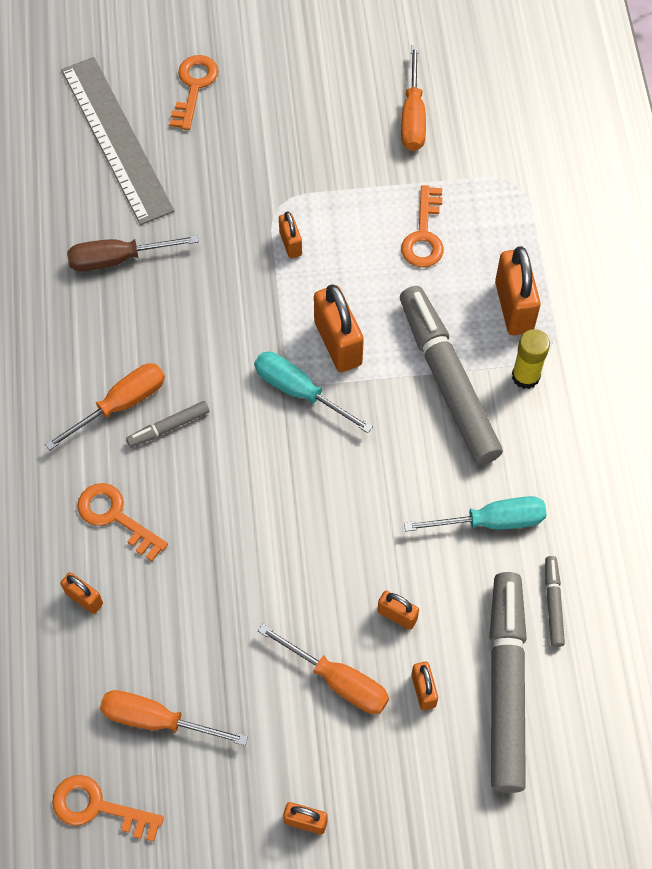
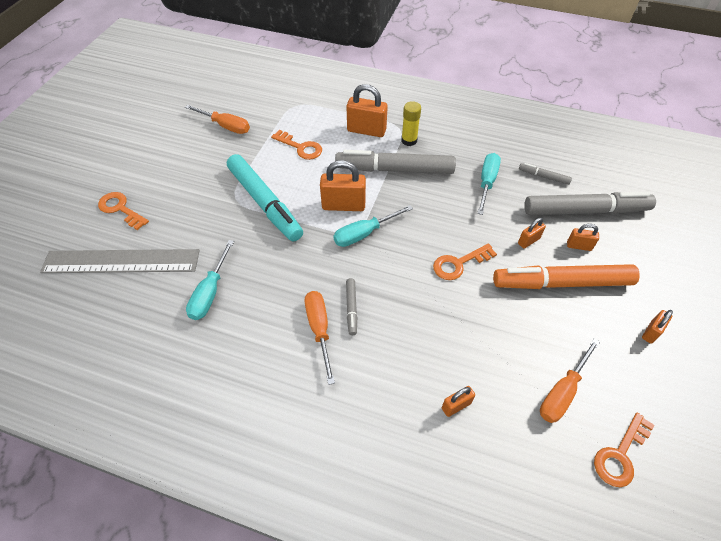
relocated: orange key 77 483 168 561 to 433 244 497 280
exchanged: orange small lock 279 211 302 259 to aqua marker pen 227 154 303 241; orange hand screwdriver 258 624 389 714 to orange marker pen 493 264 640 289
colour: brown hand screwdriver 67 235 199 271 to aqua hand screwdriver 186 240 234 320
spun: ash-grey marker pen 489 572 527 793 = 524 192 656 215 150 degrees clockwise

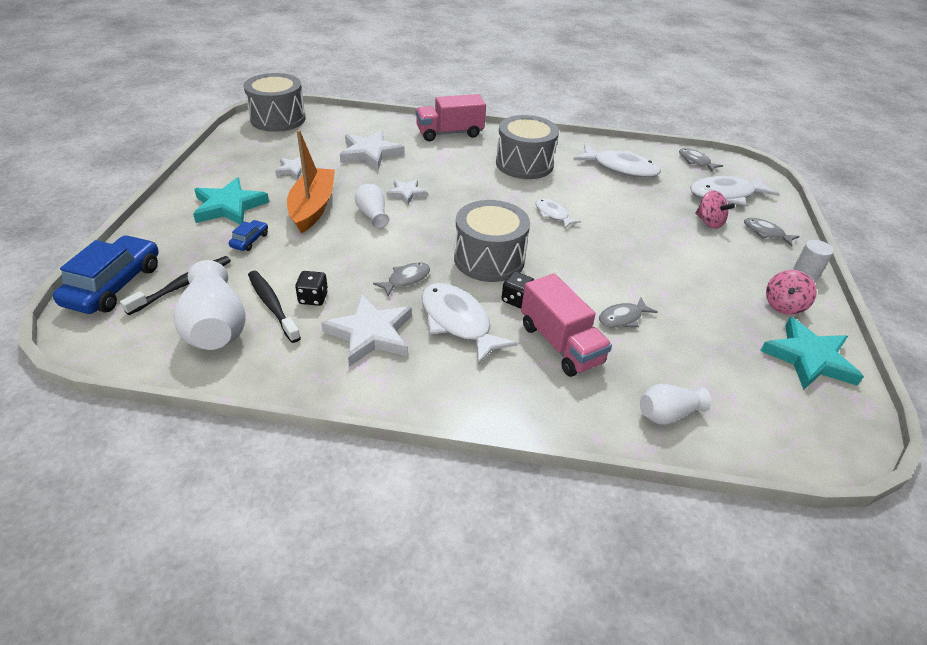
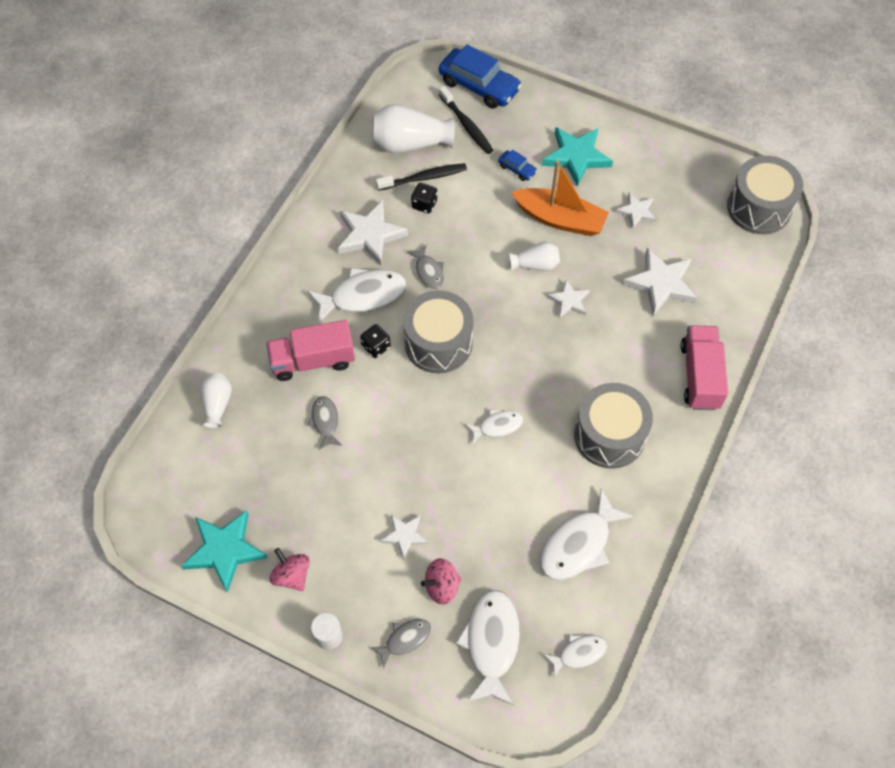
appeared: white five-pointed star 380 515 428 560
colour: ash-grey fish 679 148 723 172 to white fish 543 635 607 678

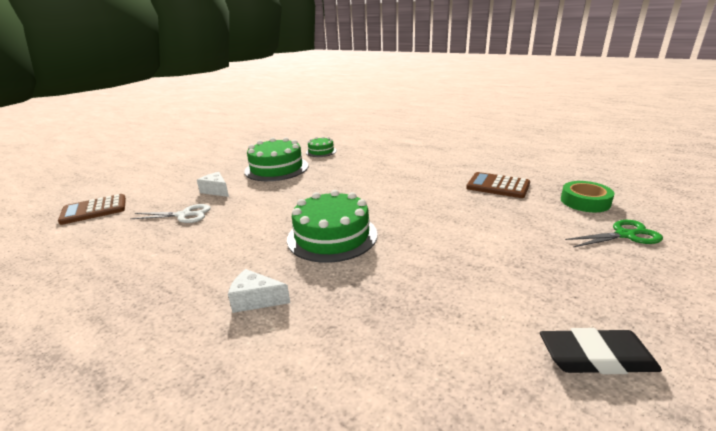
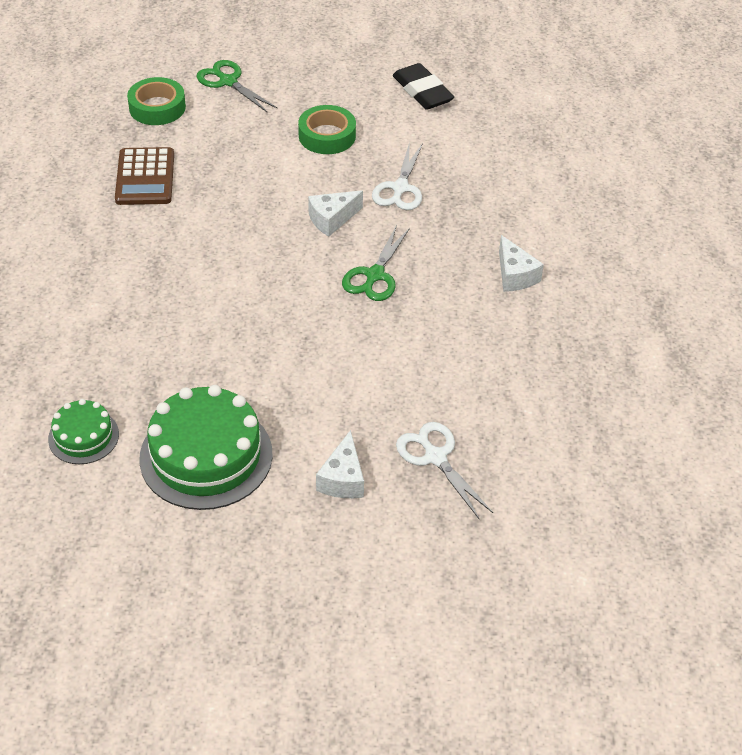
missing: brown pocket calculator 58 194 126 225
appeared: green sticky tape 298 105 356 154; white cheese wedge 308 190 363 237; white shears 372 142 423 210
exchanged: green gateau 287 190 378 263 to green shears 342 225 410 301

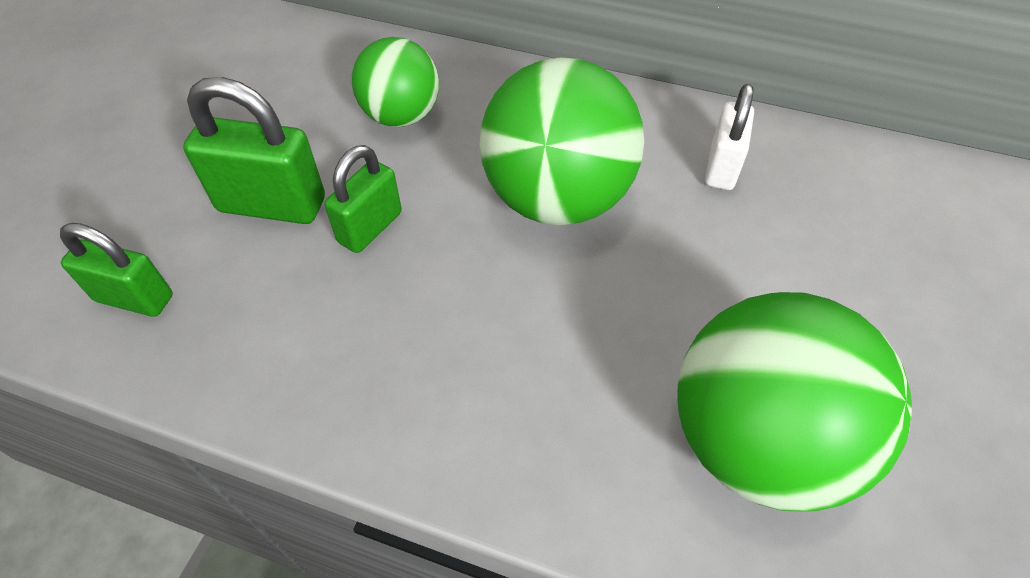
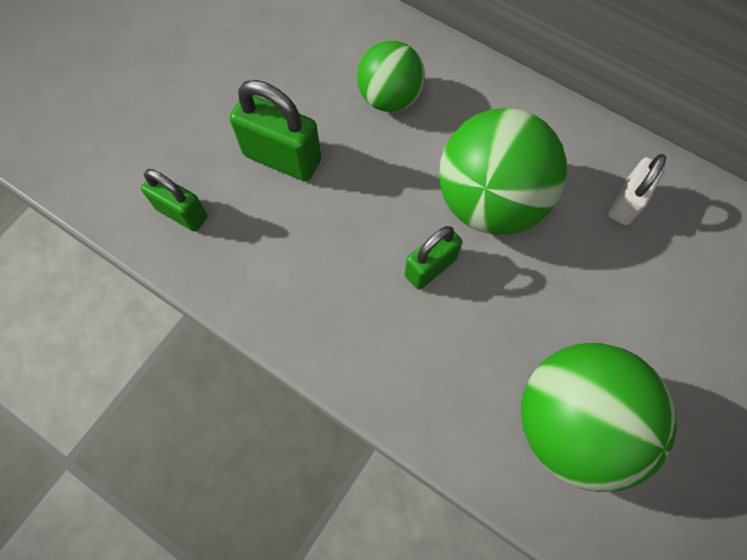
relocated: green small lock 324 145 402 253 to 405 226 462 290

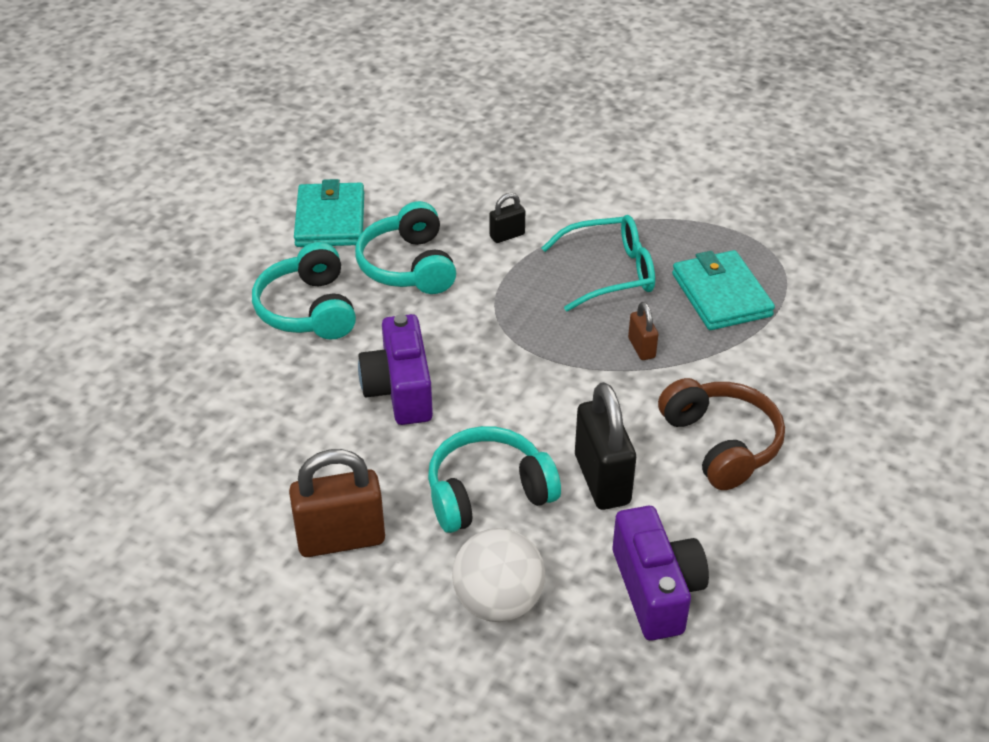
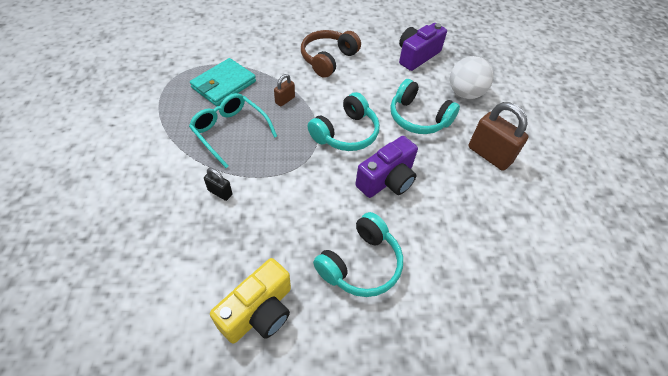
missing: jet-black small lock 575 382 636 510
relocated: aqua headphones 355 201 456 294 to 308 92 380 151
exchanged: aqua wallet 294 179 364 247 to golden camera 210 258 291 344

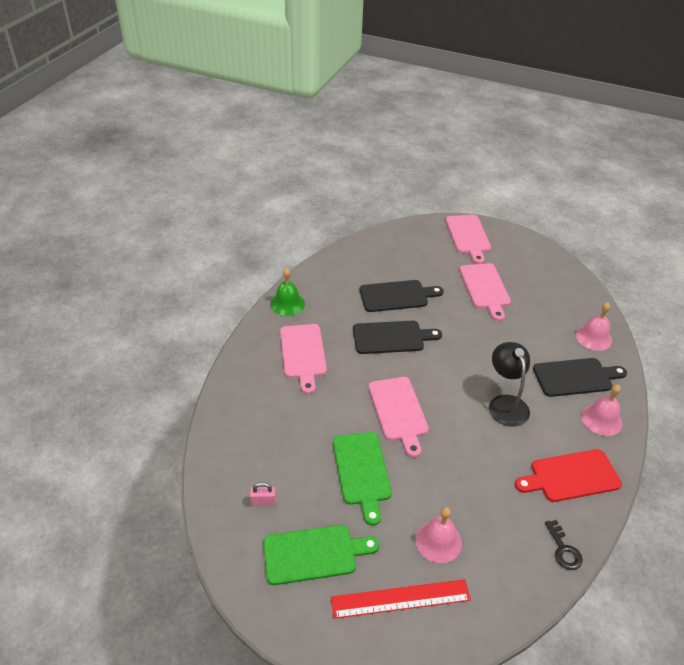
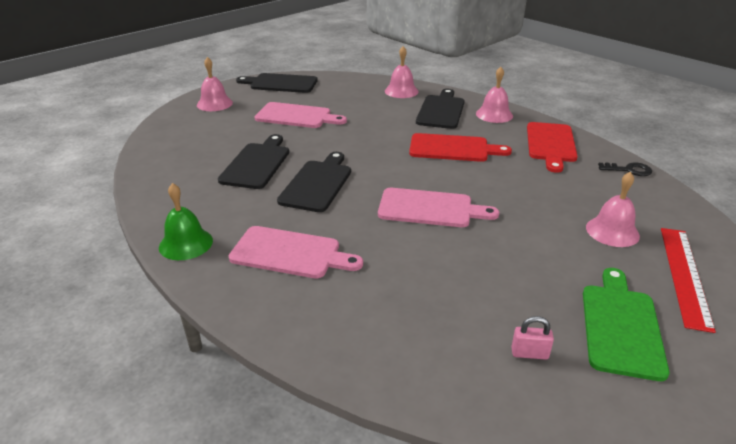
missing: green chopping board 333 432 392 526
appeared: jet-black chopping board 236 73 318 93
exchanged: rosy chopping board 446 215 491 264 to rosy hand bell 197 57 233 111; jet-black reading lamp 489 342 530 427 to crimson chopping board 409 133 512 162
spun: rosy small lock 250 482 276 506 = 511 316 554 360 75 degrees clockwise

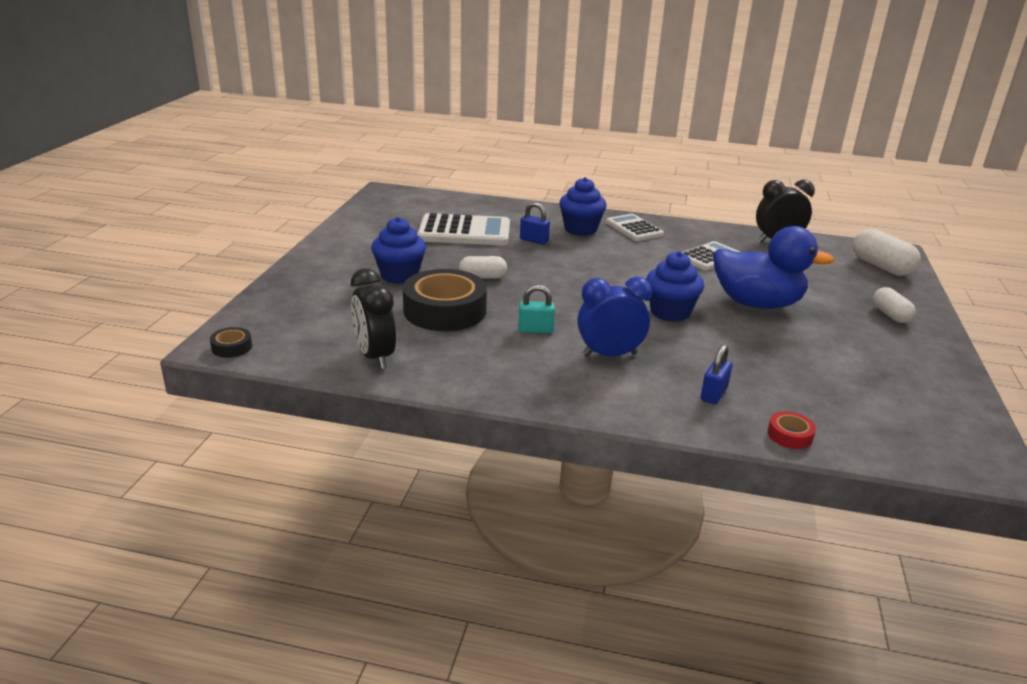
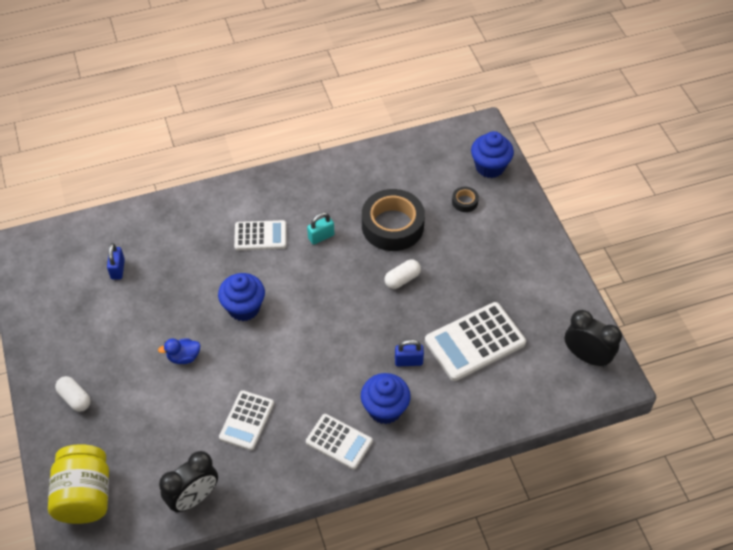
missing: crimson sticky tape 768 411 816 449
relocated: royal blue small lock 701 344 732 404 to 107 243 125 280; jet-black sticky tape 210 327 252 358 to 452 187 479 212; royal blue muffin 371 217 426 284 to 471 131 514 178; jet-black clock 351 268 396 369 to 565 310 622 367
exchanged: white capsule 853 229 921 276 to golden jar 48 444 109 524; royal blue clock 577 277 652 357 to white pocket calculator 234 220 286 250
size: royal blue rubber duck 713 226 835 309 = 158 338 201 364 x0.43

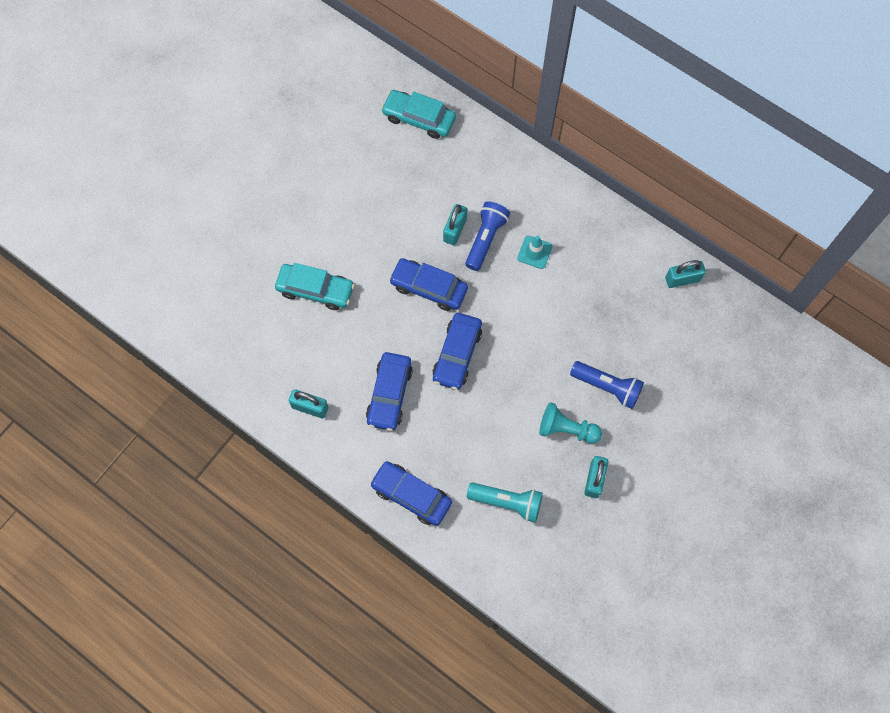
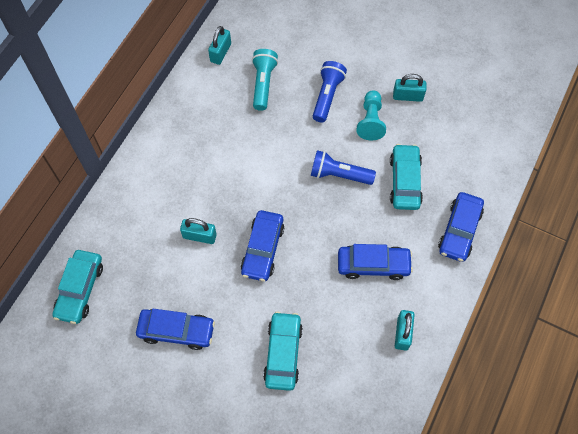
missing: aqua road cone 517 236 553 269
appeared: aqua automobile 390 144 423 210
relocated: royal blue automobile 432 313 482 390 to 136 309 215 350; aqua flashlight 467 482 543 523 to 252 49 278 111; royal blue flashlight 465 201 510 271 to 311 150 376 185
spun: aqua small lock 665 260 706 288 = 208 26 231 65 45 degrees clockwise

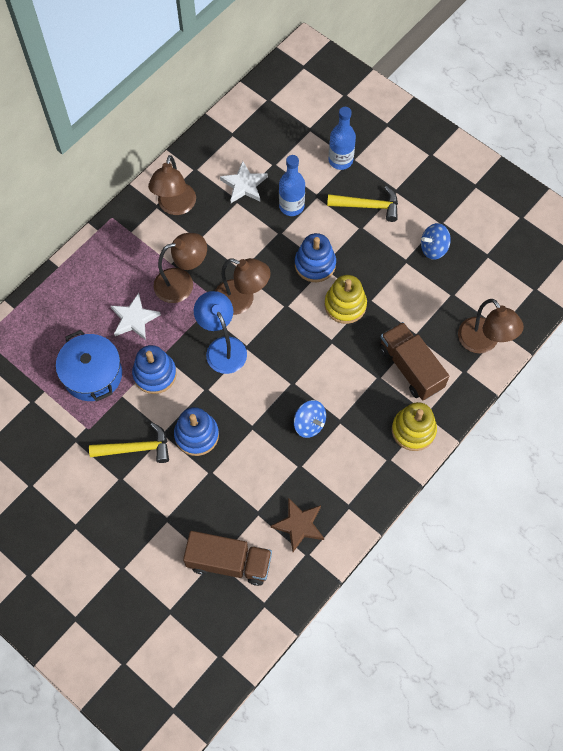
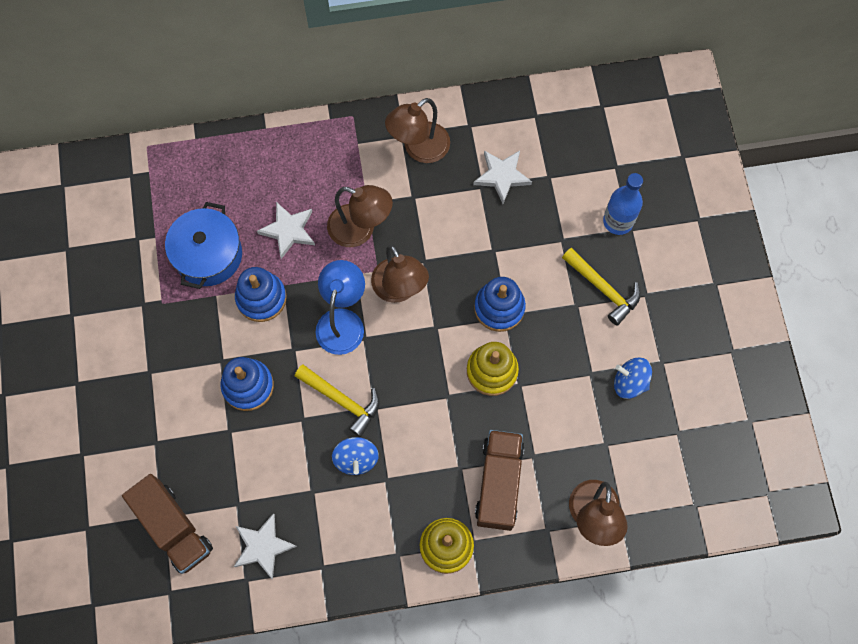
missing: royal blue bottle 279 155 305 216
relocated: golden claw hammer 89 422 169 463 to 295 364 380 437
colour: brown five-pointed star 271 498 324 552 to white five-pointed star 234 513 297 579

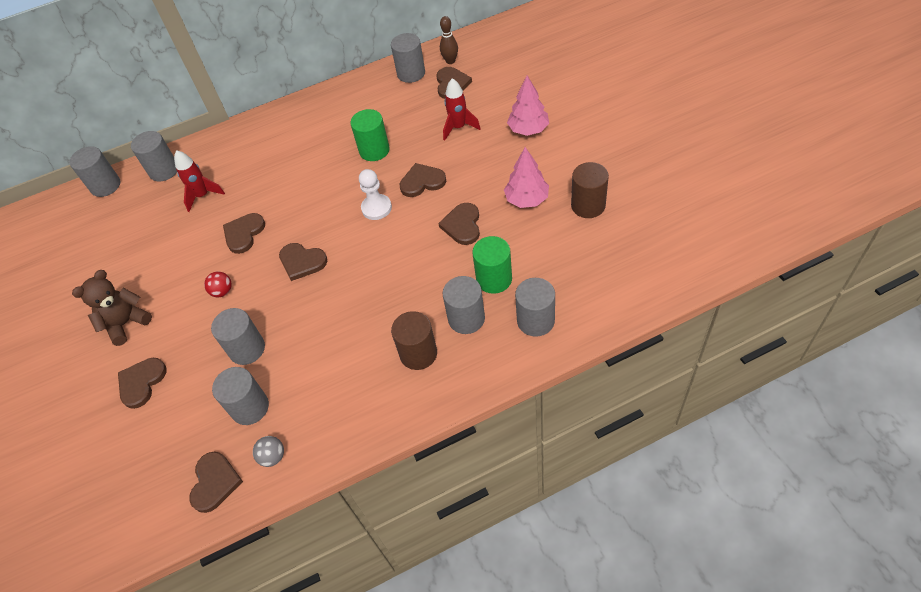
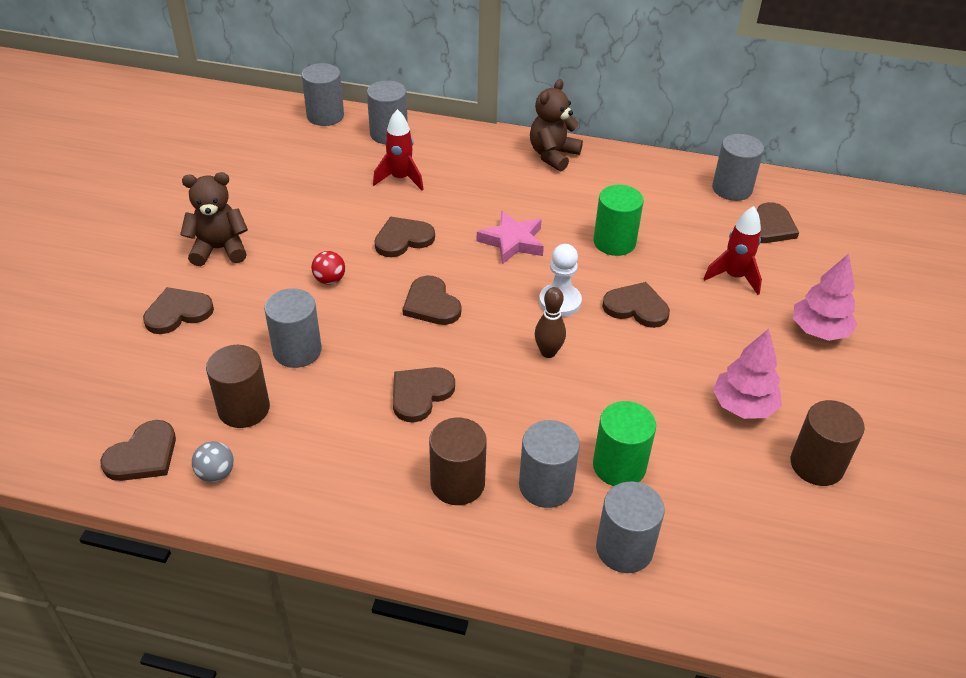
appeared: rosy five-pointed star 477 210 544 264; brown teddy 530 79 583 171
relocated: brown heart 438 203 480 245 to 393 367 455 423; brown bowling pin 440 16 458 64 to 535 287 566 358
colour: ash-grey cylinder 212 367 269 425 to brown cylinder 206 345 270 428

